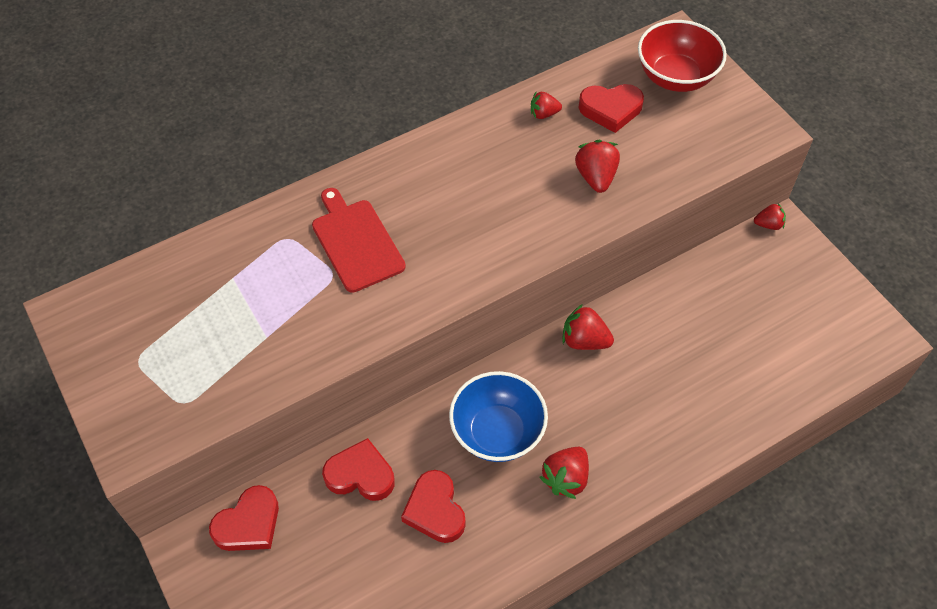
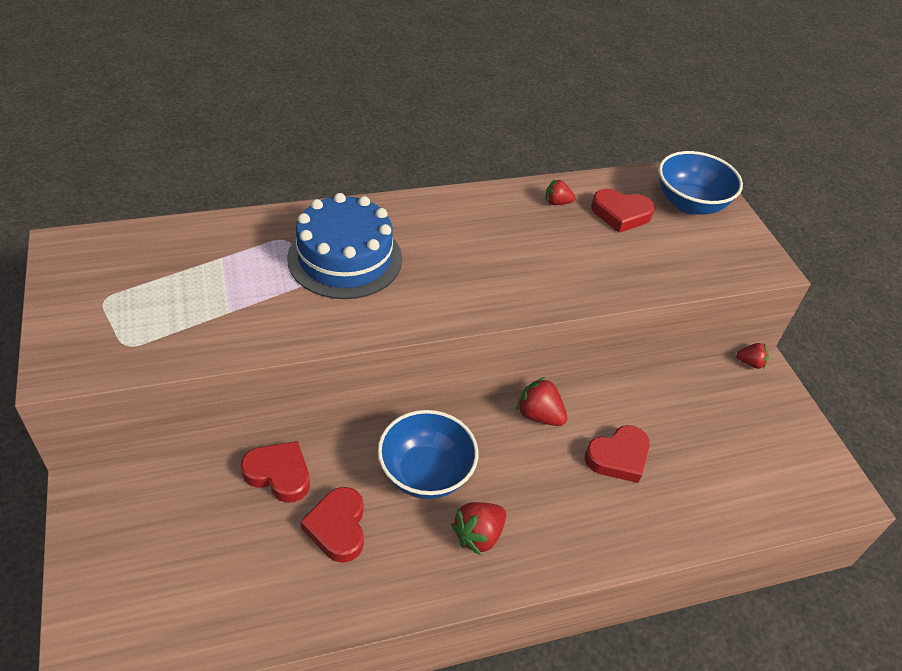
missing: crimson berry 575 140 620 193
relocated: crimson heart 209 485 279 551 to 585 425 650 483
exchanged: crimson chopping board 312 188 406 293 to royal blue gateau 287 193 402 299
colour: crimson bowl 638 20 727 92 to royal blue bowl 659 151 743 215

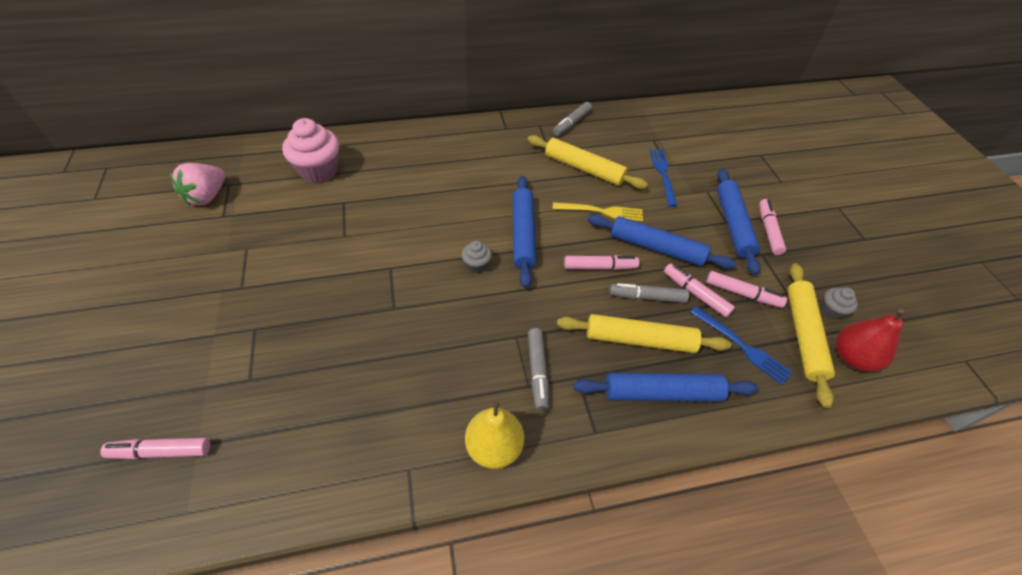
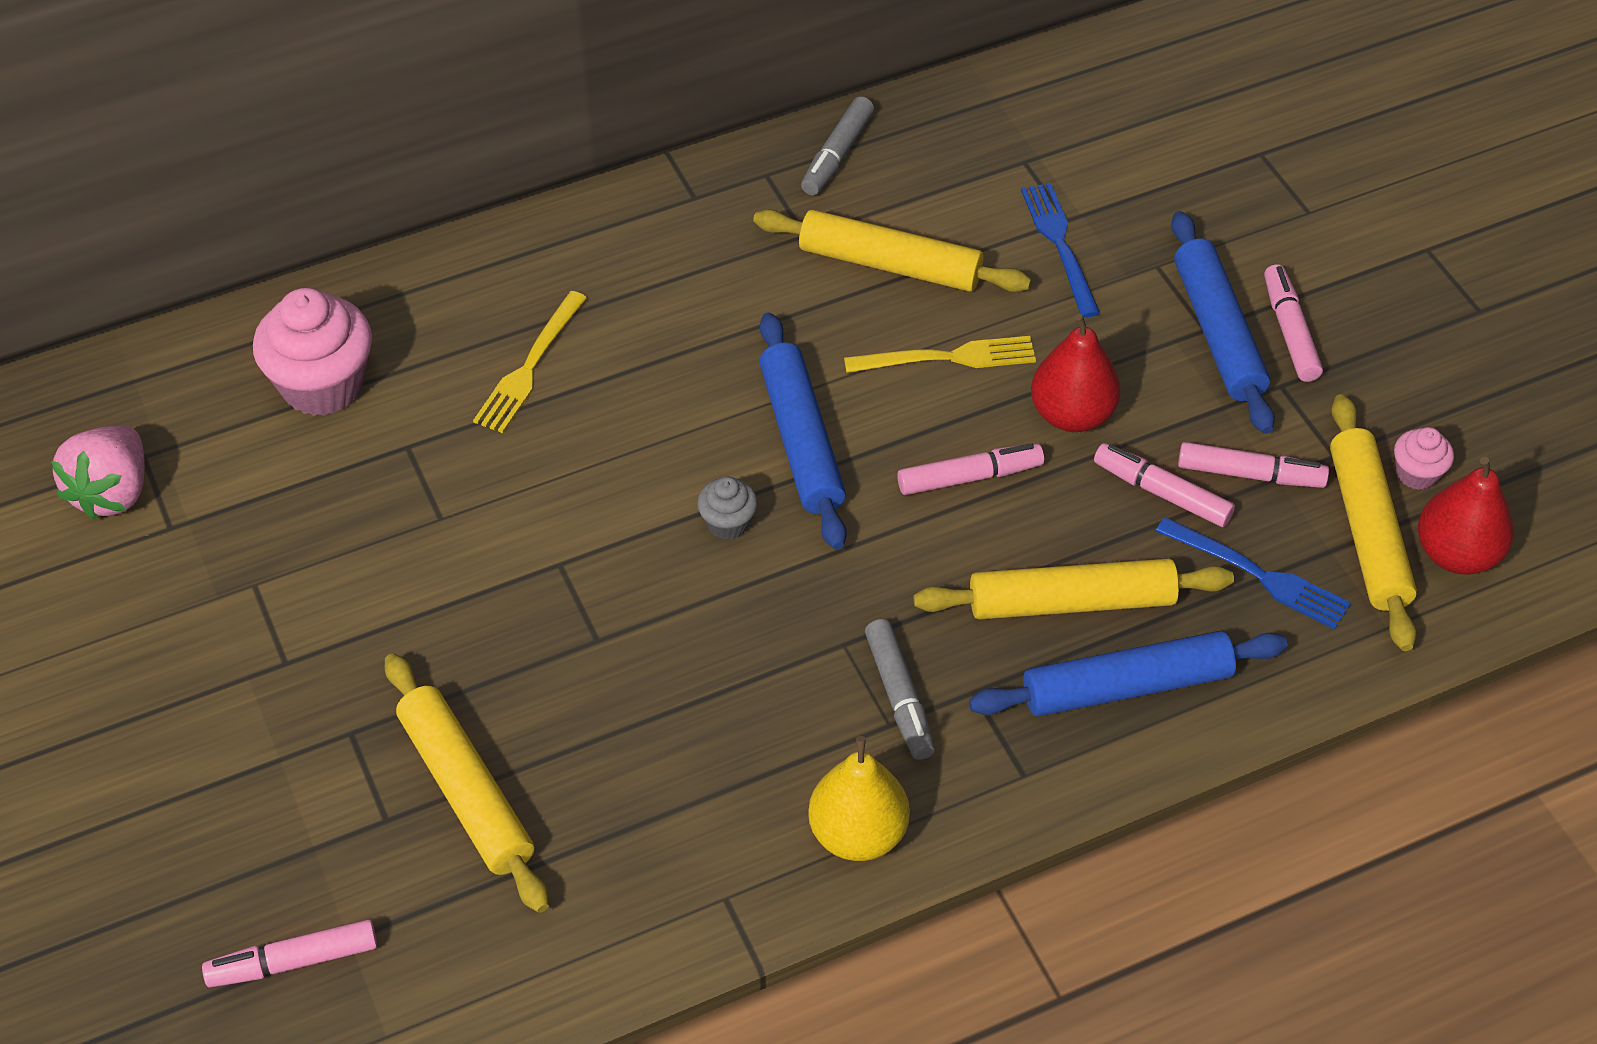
missing: ash-grey marker pen 610 283 689 303
appeared: golden rolling pin 385 653 549 913; golden table fork 473 291 587 433
exchanged: royal blue rolling pin 587 214 736 269 to crimson pear fruit 1031 314 1121 432
colour: ash-grey muffin 821 287 858 320 to rosy muffin 1394 427 1454 490

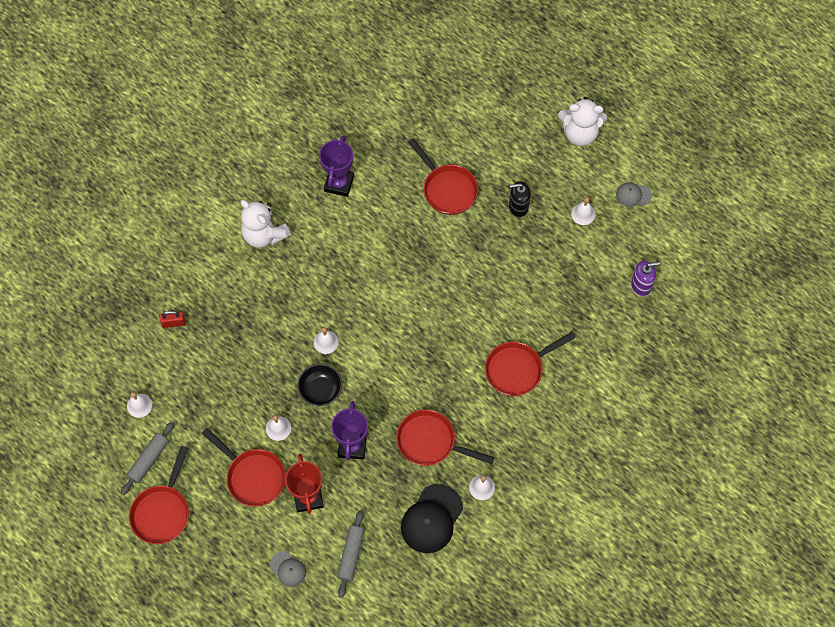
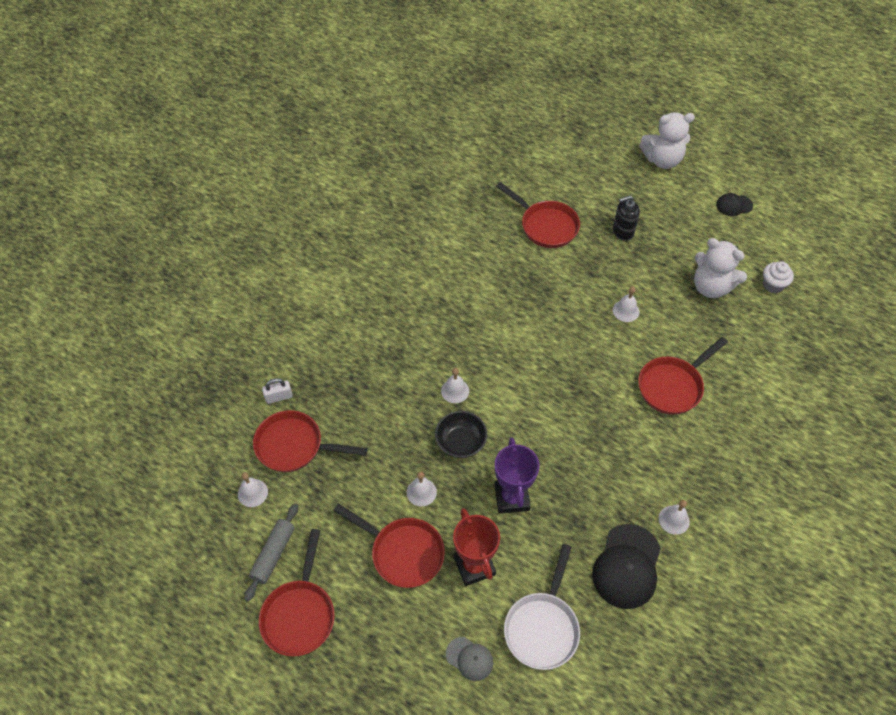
missing: violet trophy 319 136 354 197
relocated: crimson skillet 396 409 494 466 to 253 410 368 472; white hand bell 571 197 595 225 to 613 287 640 322; white teddy 240 200 291 248 to 694 238 747 298
exchanged: ash-grey rolling pin 337 510 364 598 to white skillet 504 544 580 670; violet pump bottle 631 261 660 296 to white muffin 763 261 794 293
colour: crimson small lock 159 311 185 328 to white small lock 262 378 293 404; ash-grey cap 616 182 652 207 to jet-black cap 716 193 753 216

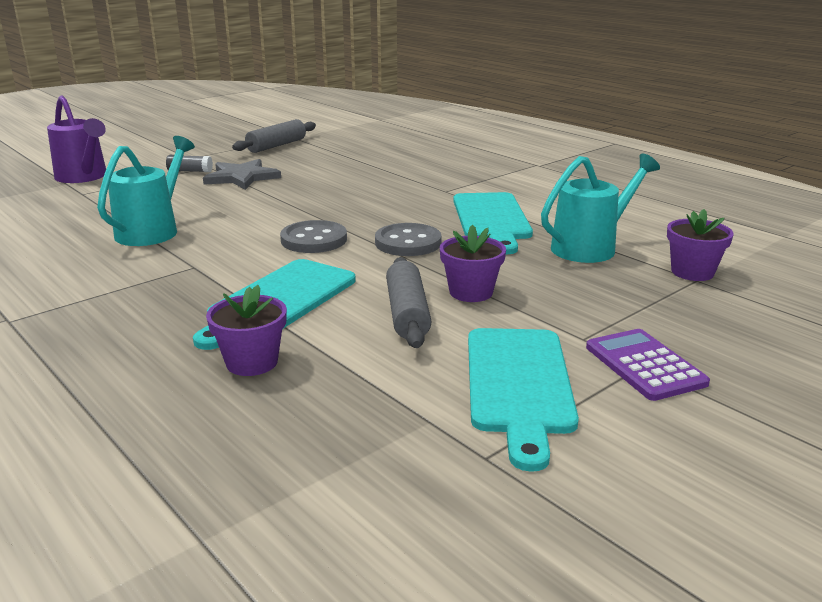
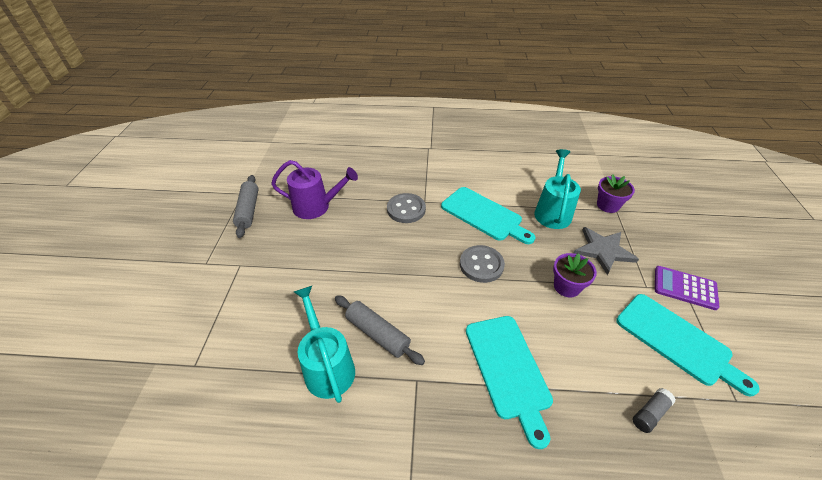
missing: violet plant pot 206 285 287 376
relocated: violet watering pot 47 95 106 183 to 271 160 358 219; ash-grey rolling pin 386 257 431 348 to 335 295 425 365; ash-grey shirt button 280 220 347 253 to 387 193 426 223; ash-grey five-pointed star 203 159 281 190 to 574 227 639 275; ash-grey glue 166 155 213 172 to 633 388 676 433

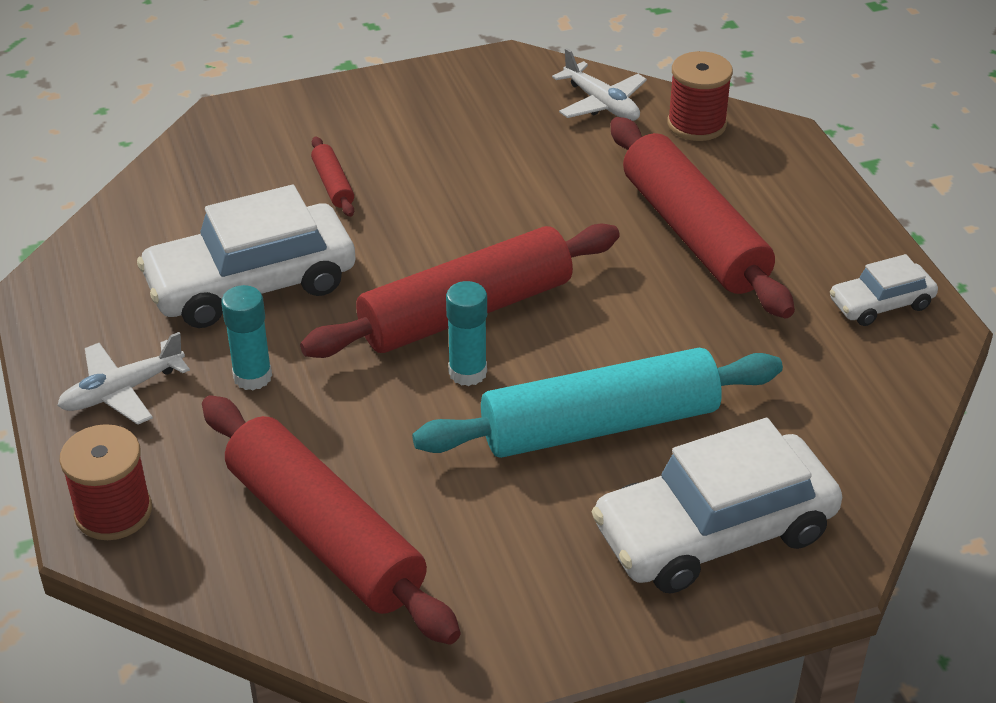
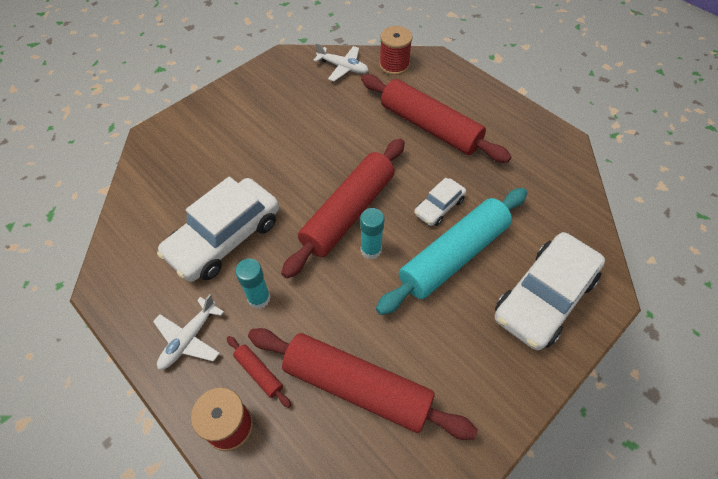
relocated: crimson rolling pin 311 136 354 217 to 227 336 291 408; white automobile 830 254 938 326 to 414 178 466 226

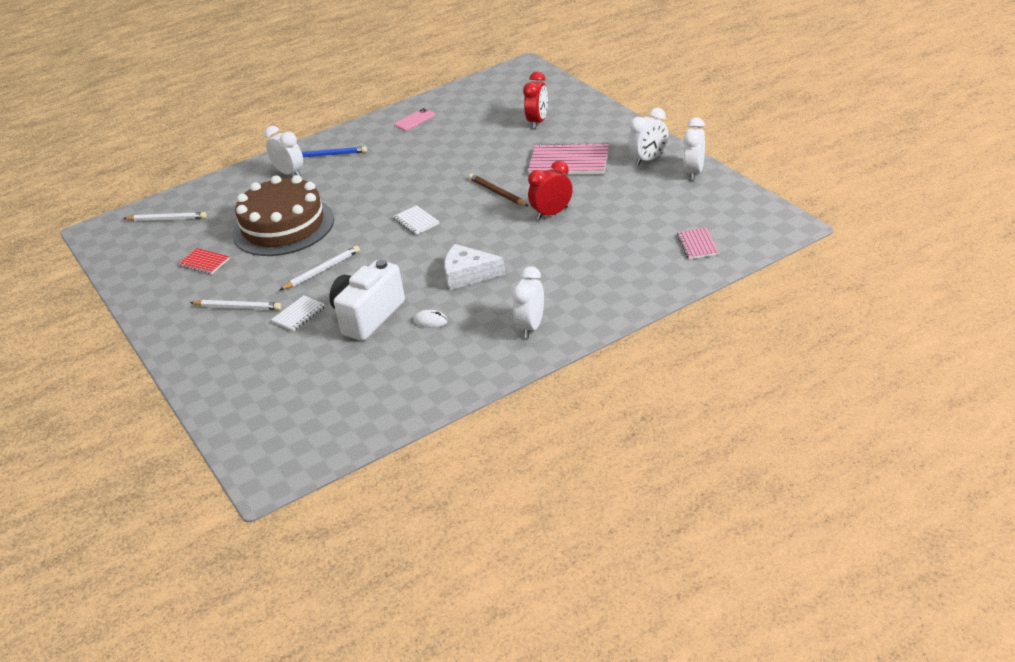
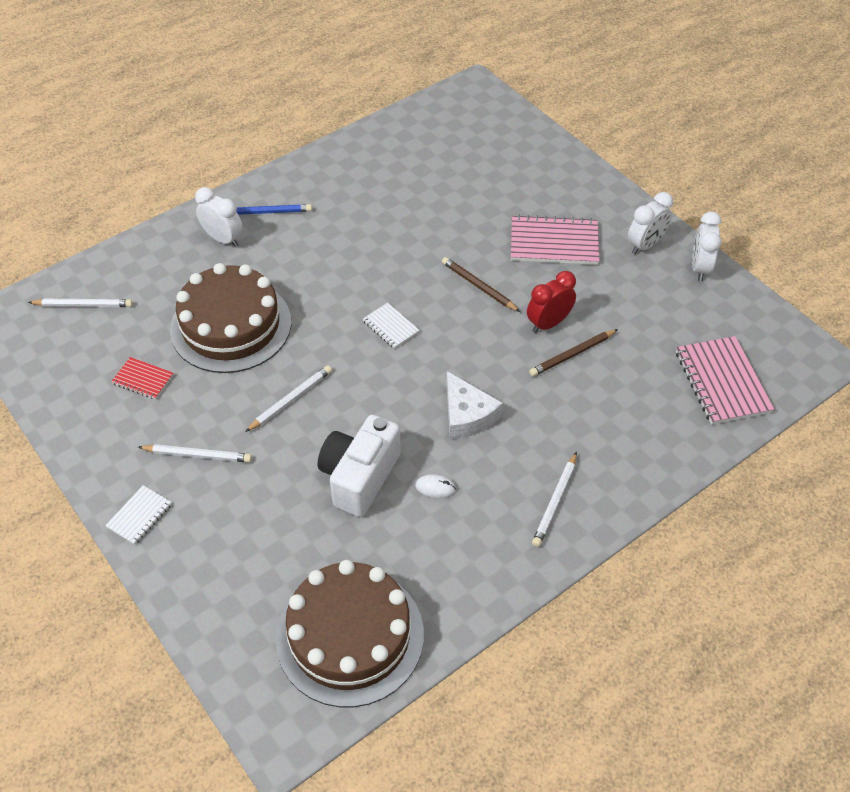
missing: rosy smartphone 394 108 436 131; crimson clock 523 71 548 129
appeared: brown gateau 276 560 424 707; brown lead pencil 529 329 618 376
relocated: white exercise book 271 296 326 332 to 105 485 172 545
exchanged: white clock 512 266 544 338 to white lead pencil 532 452 577 547
spun: white cheese wedge 444 244 505 290 = 447 371 503 439 120 degrees counterclockwise
size: rosy exercise book 677 227 719 259 = 676 336 774 425 x1.87

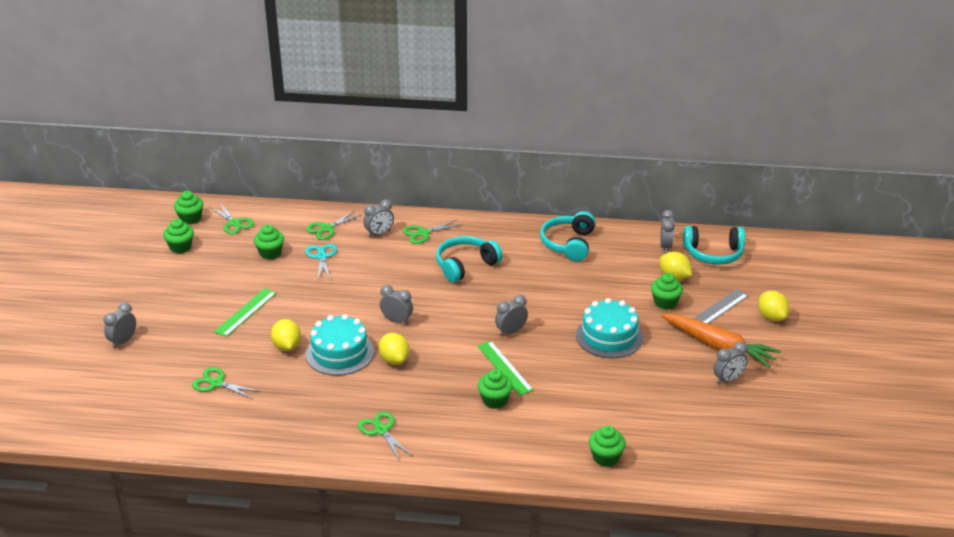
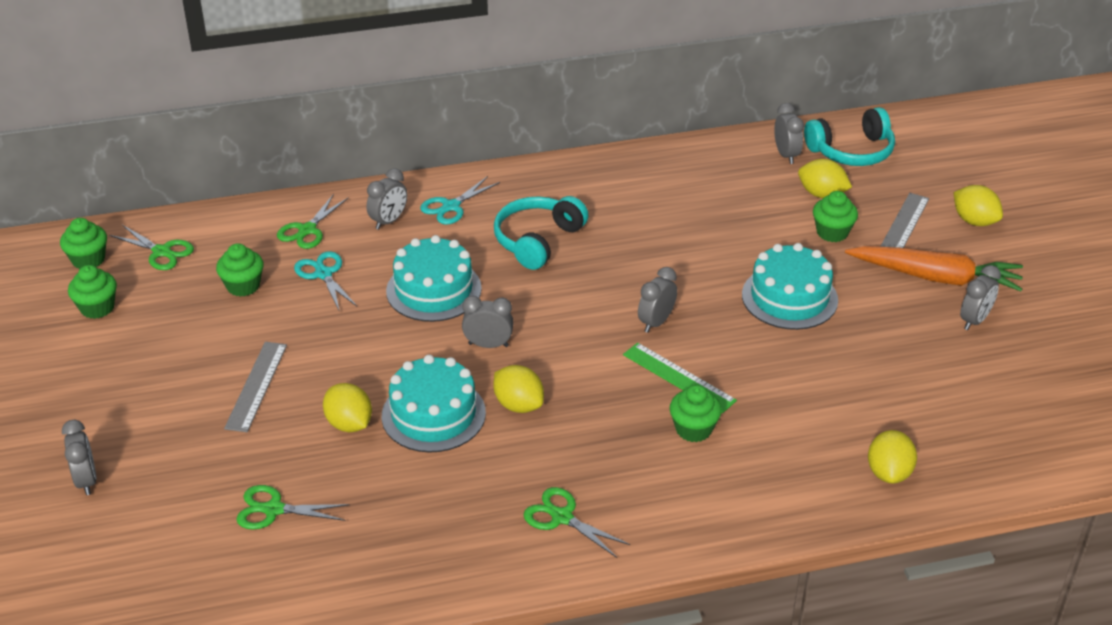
missing: aqua headphones 540 211 596 261
appeared: aqua gateau 386 235 482 322
exchanged: green muffin 589 425 626 467 to golden citrus fruit 868 430 917 484
colour: green straightedge 214 288 277 337 to ash-grey straightedge 224 342 287 432; green shears 403 220 461 244 to aqua shears 420 176 500 225
spun: ash-grey clock 104 302 136 349 = 62 420 97 495 150 degrees clockwise

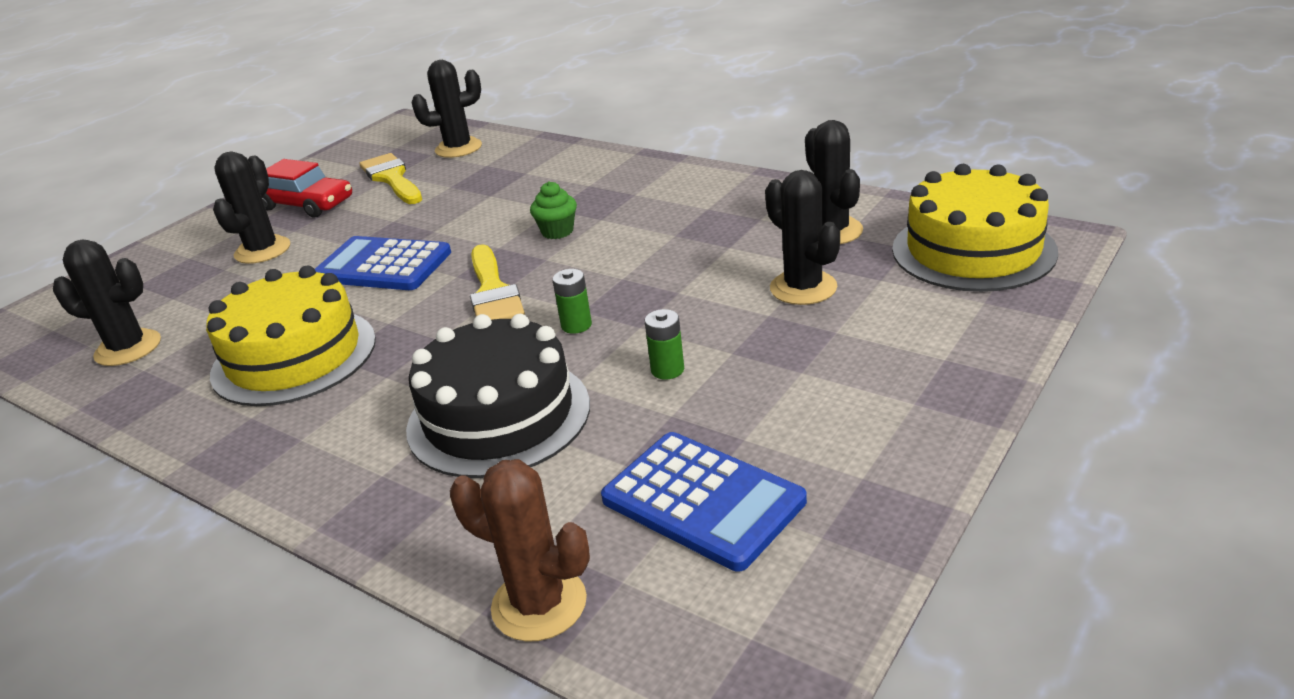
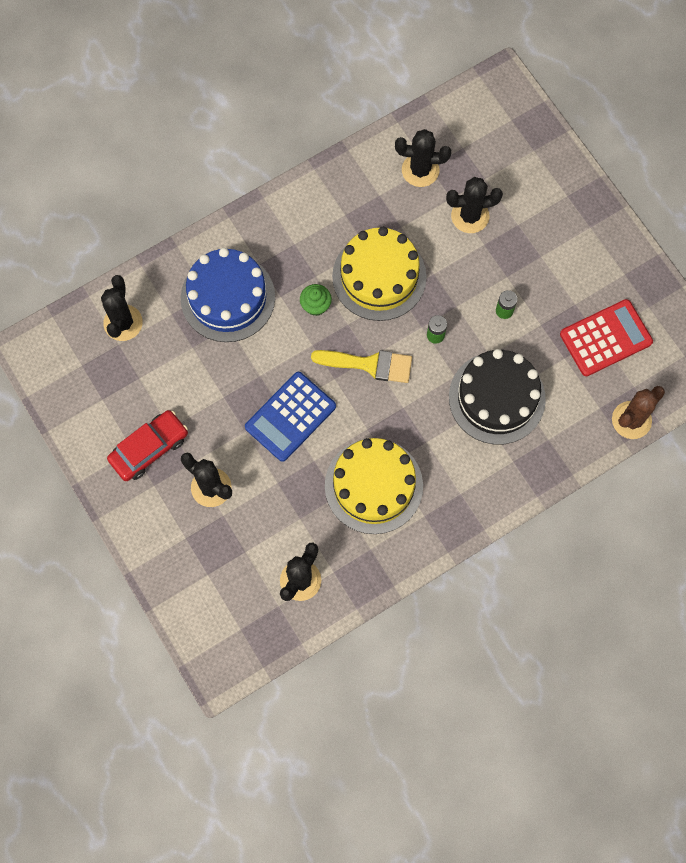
missing: golden brush 360 153 422 204
appeared: royal blue gateau 181 248 275 342
relocated: golden gateau 892 164 1058 292 to 332 227 427 321
colour: royal blue pocket calculator 601 432 807 571 to crimson pocket calculator 560 299 653 376

